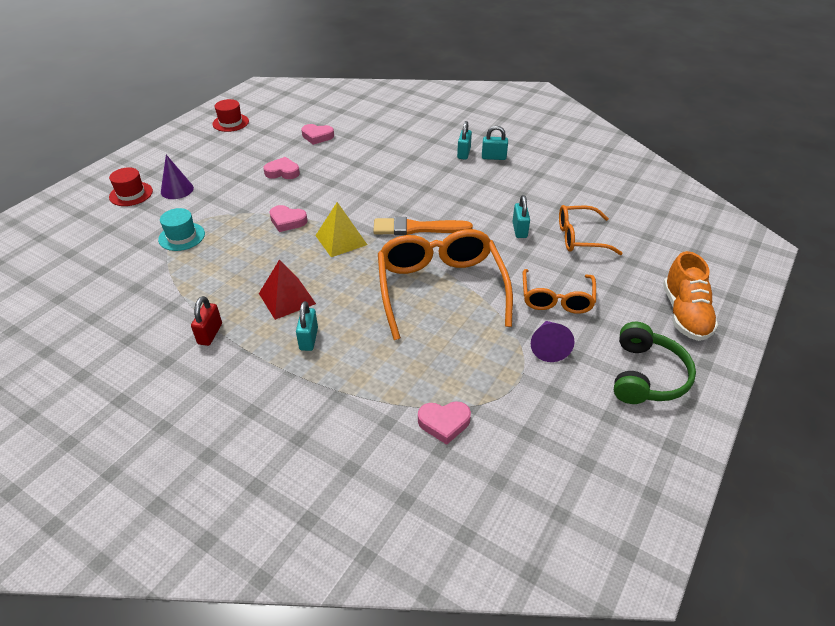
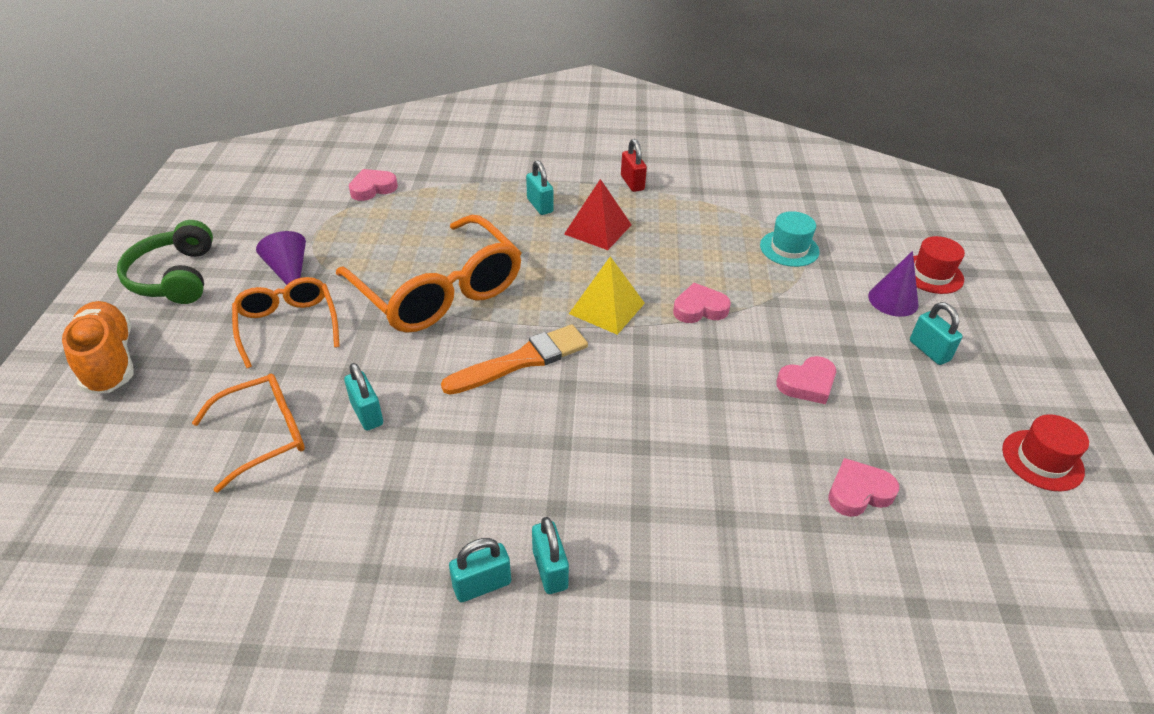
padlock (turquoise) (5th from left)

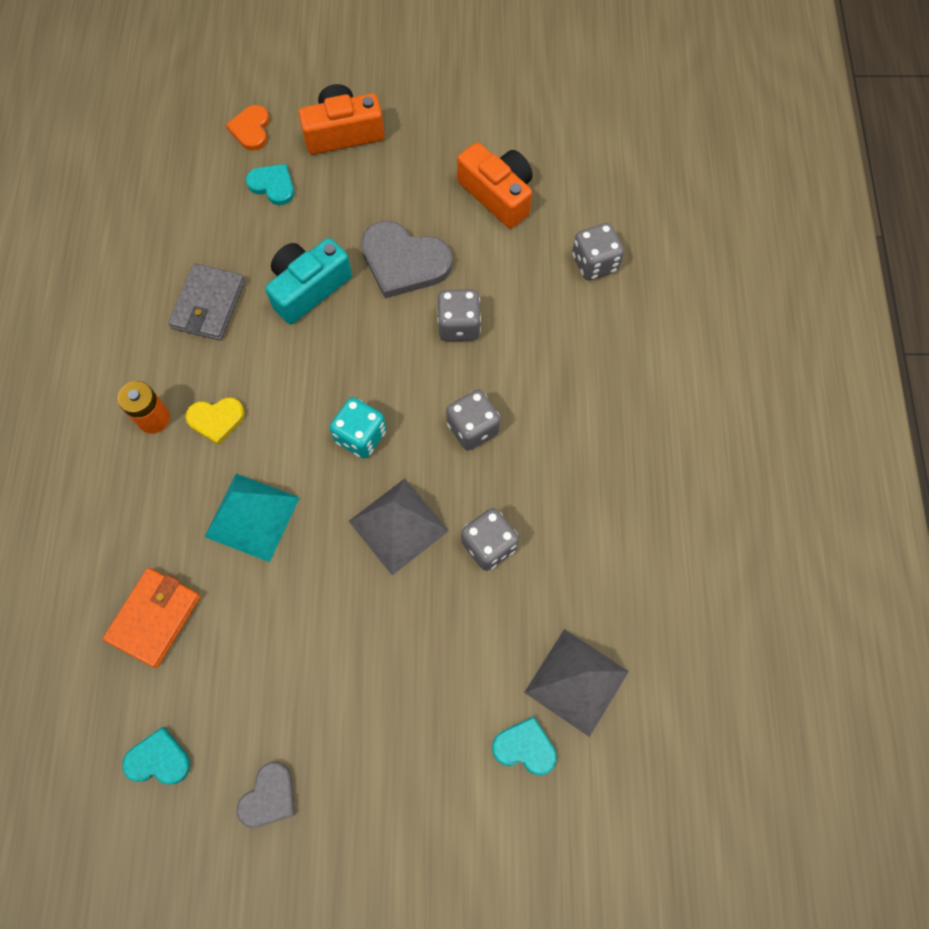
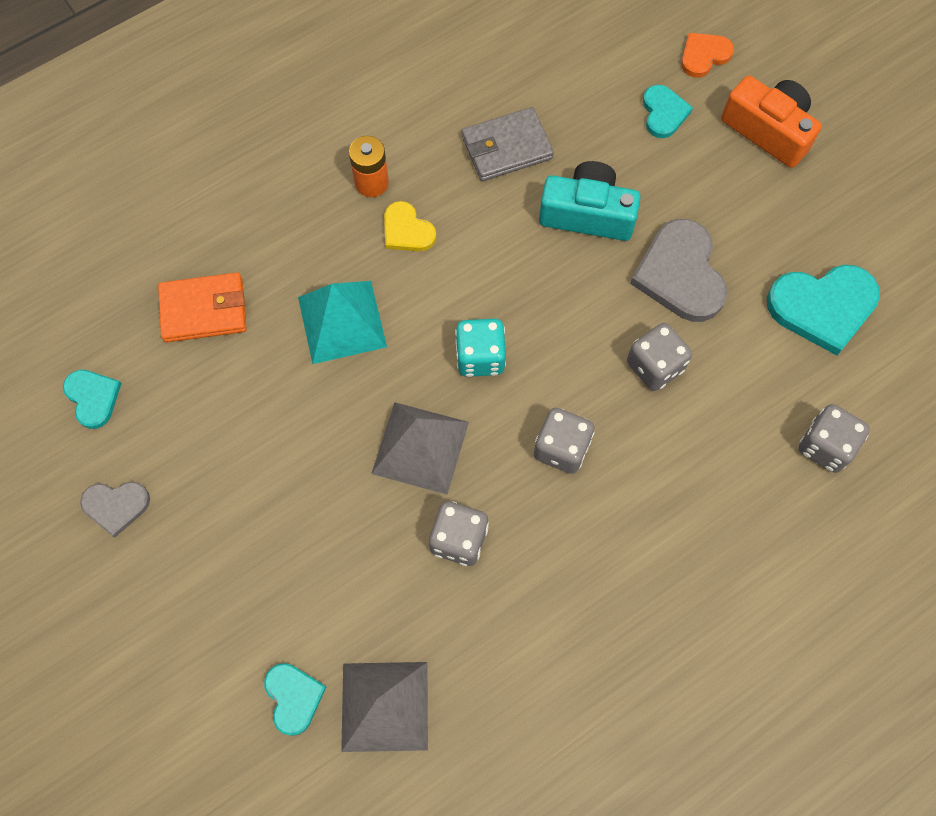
heart (turquoise) (4th from left)

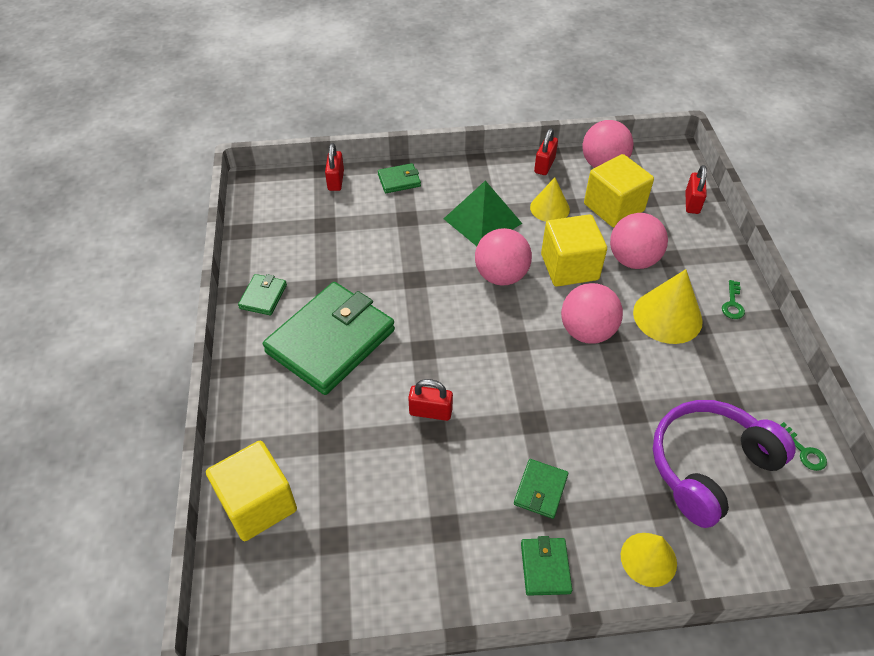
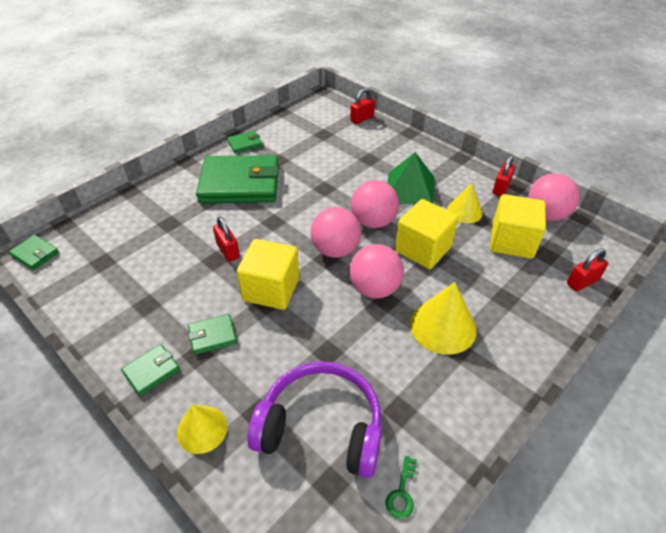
key (green) (1st from left in the first image)
cube (yellow) (1st from left)
wallet (green) (1st from left)
ball (pink) (1st from left)
padlock (red) (3rd from left)

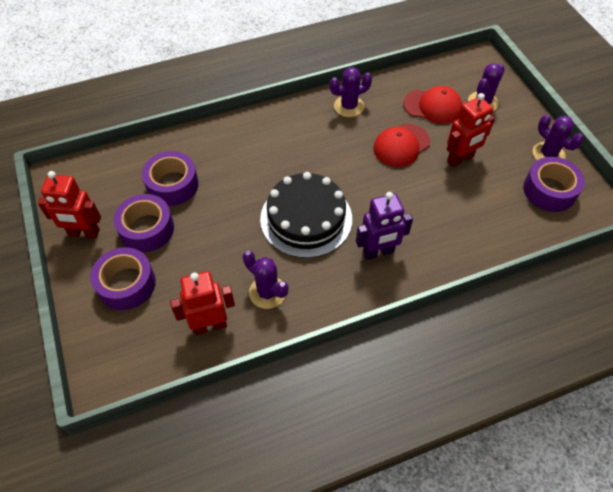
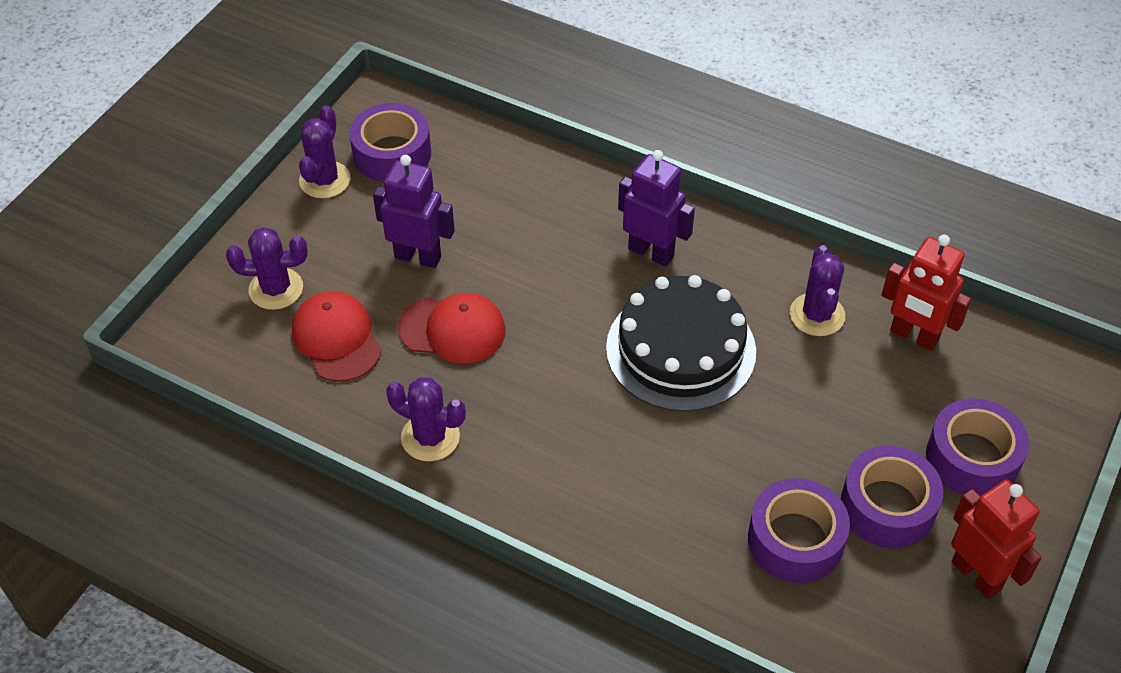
robot (purple) (1st from left)

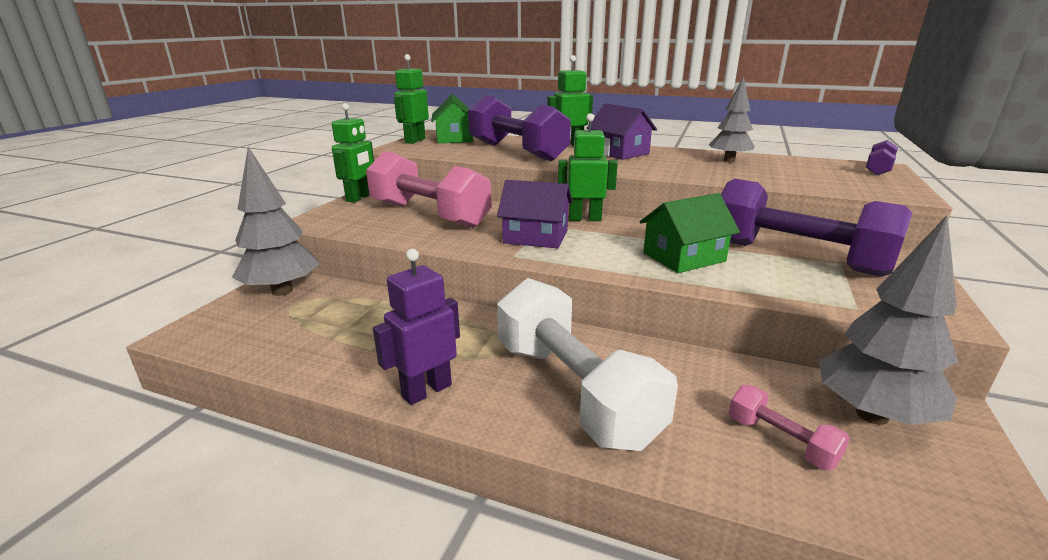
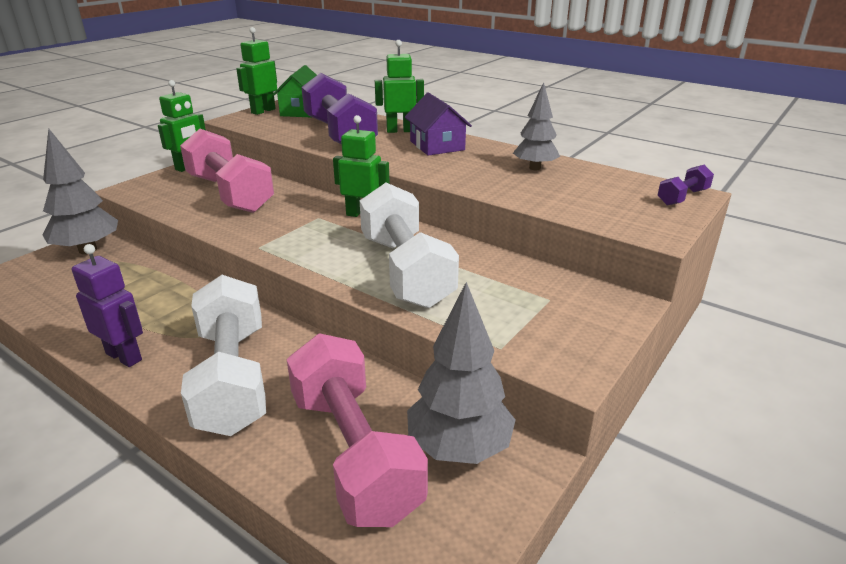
house (purple) (1st from left in the first image)
dumbbell (purple) (2nd from left in the first image)
dumbbell (white) (2nd from left)
robot (purple)
dumbbell (pink) (2nd from left)

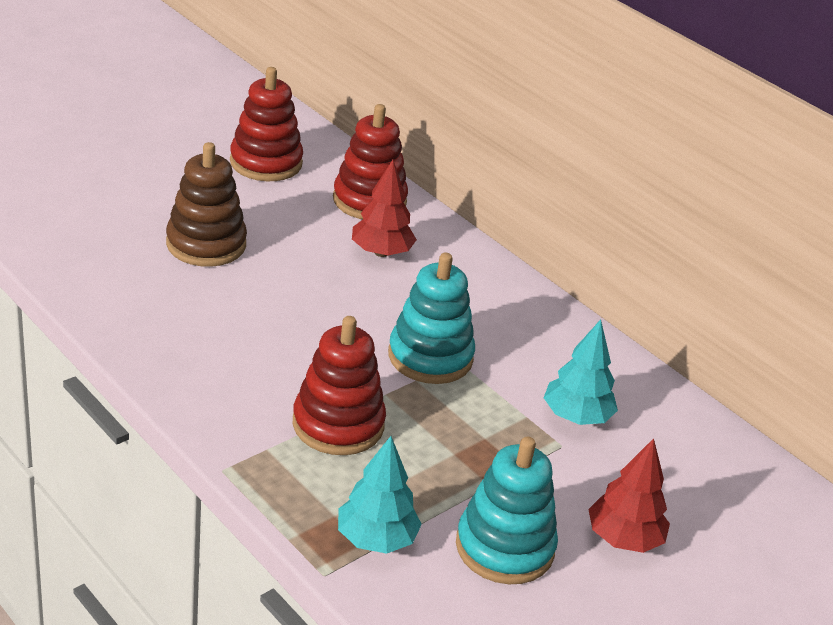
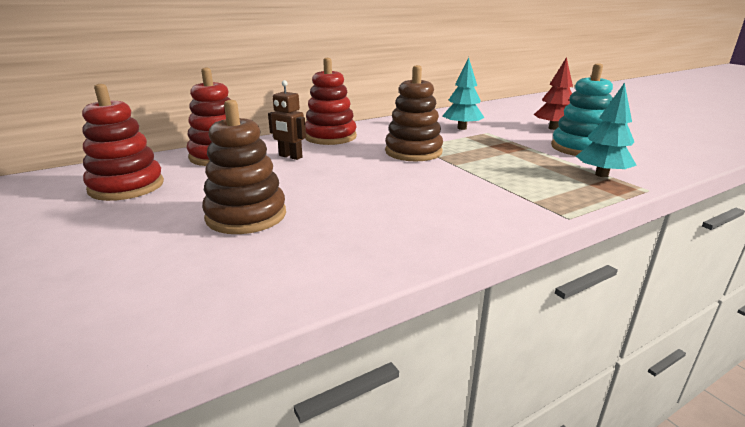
stacking toy (red) (3rd from left)
robot (brown)
stacking toy (brown) (2nd from left)

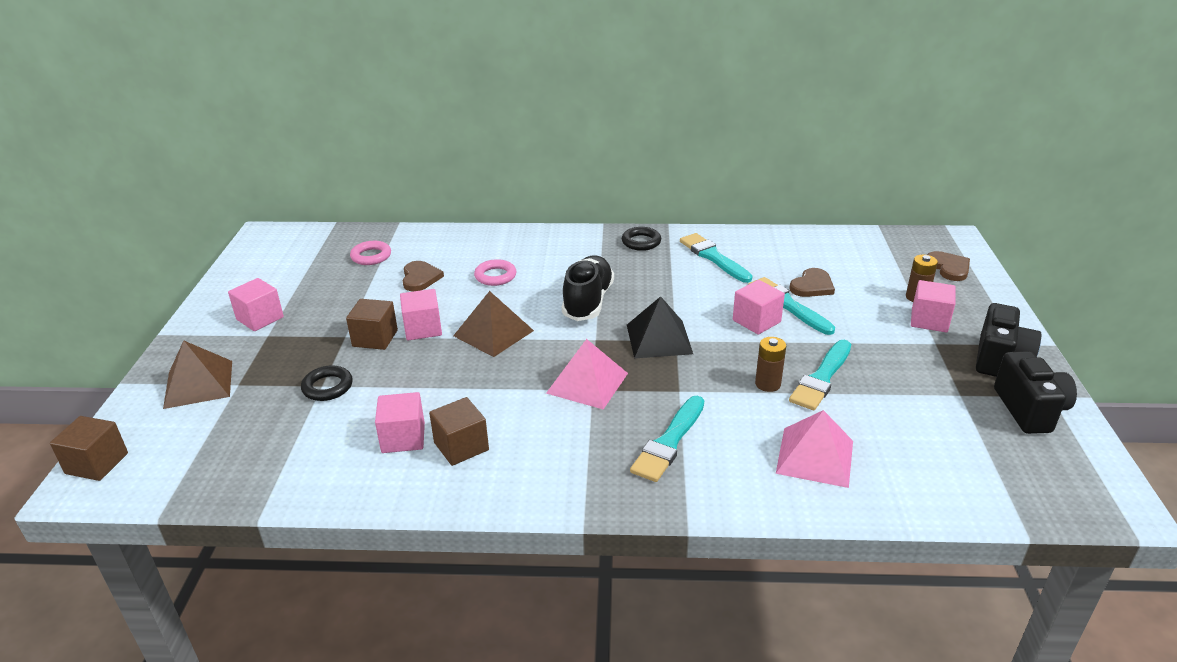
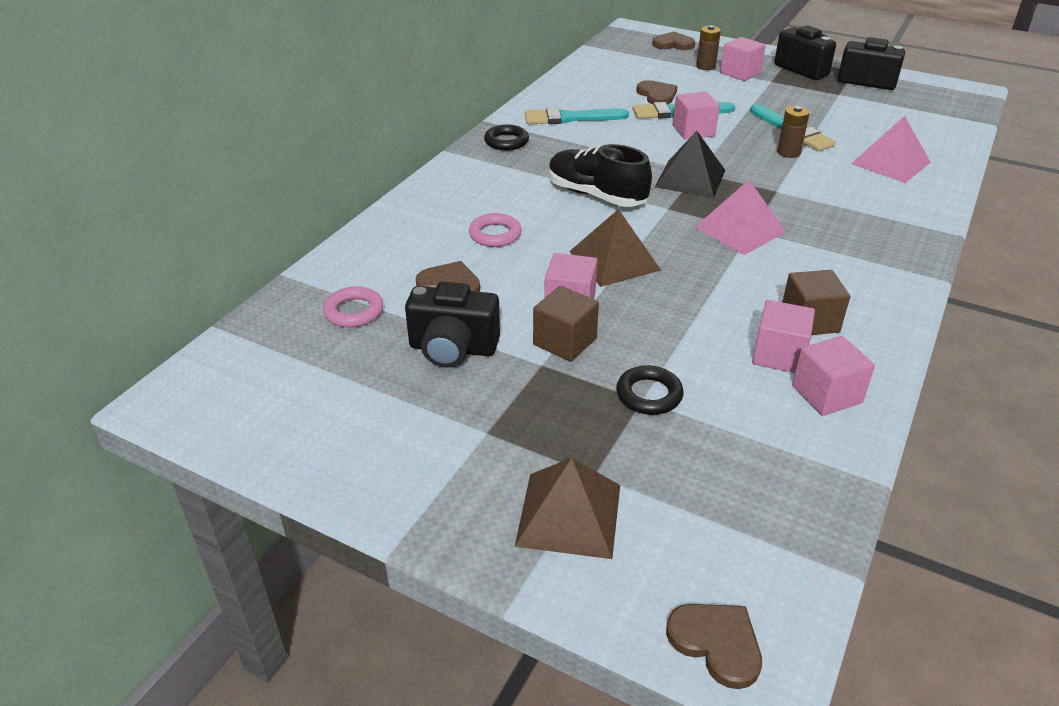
brush (turquoise) (1st from left in the first image)
camera (black) (1st from left)
cube (pink) (5th from left)
heart (brown) (4th from left)

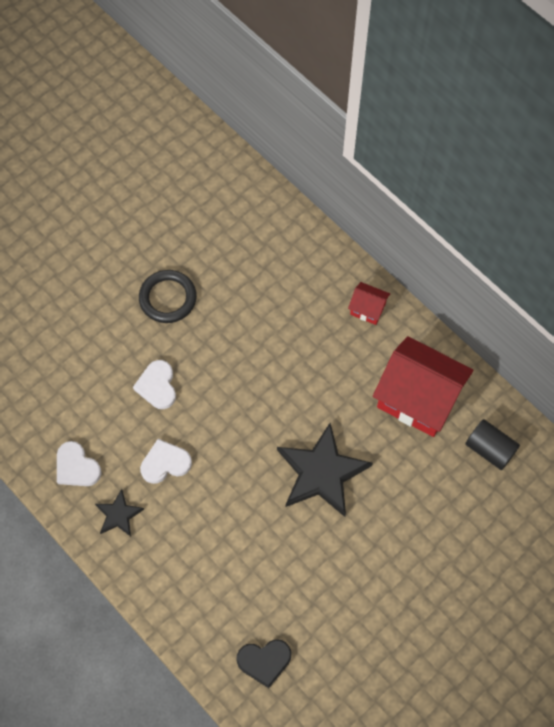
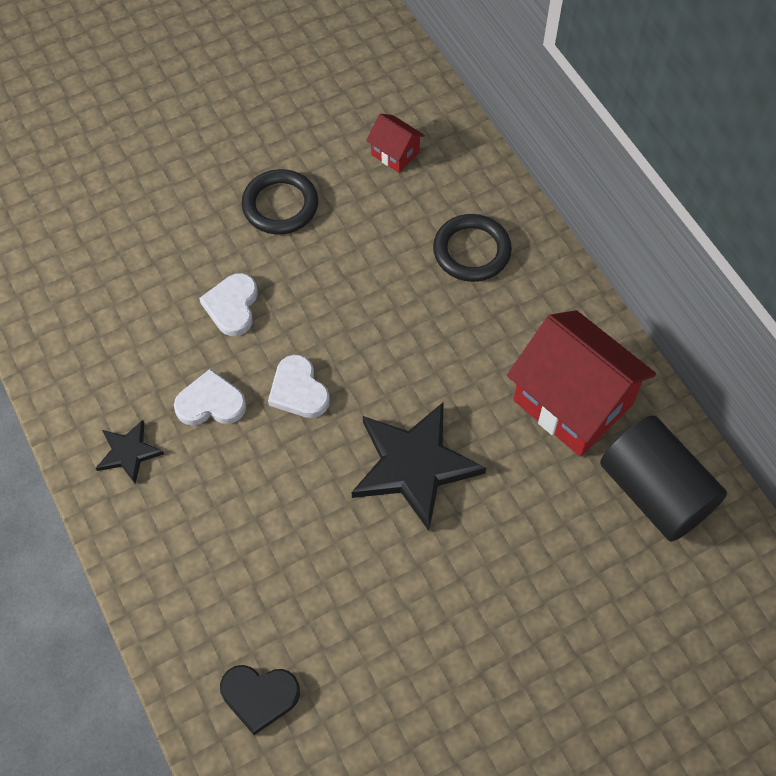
ring (black) (2nd from left)
heart (white) (3rd from left)
house (red) (1st from left)
cylinder (black)

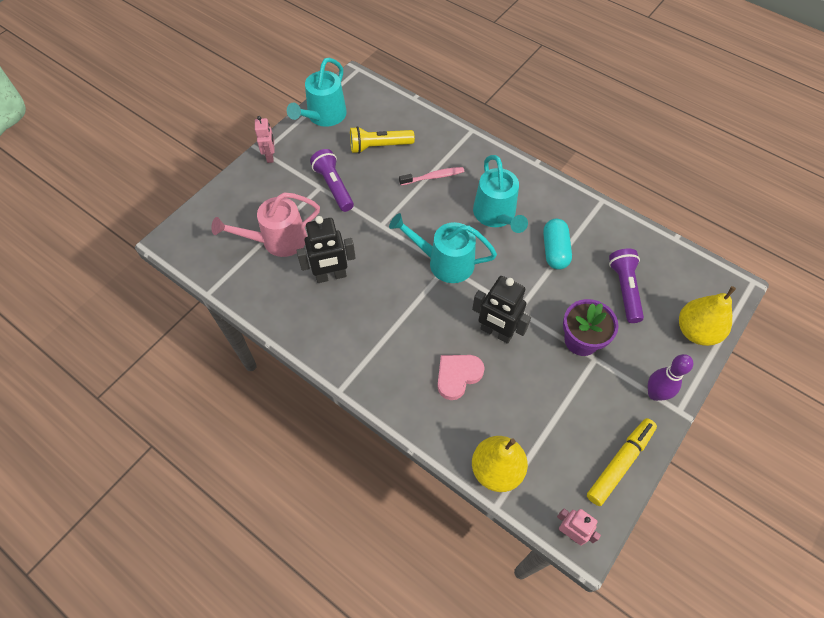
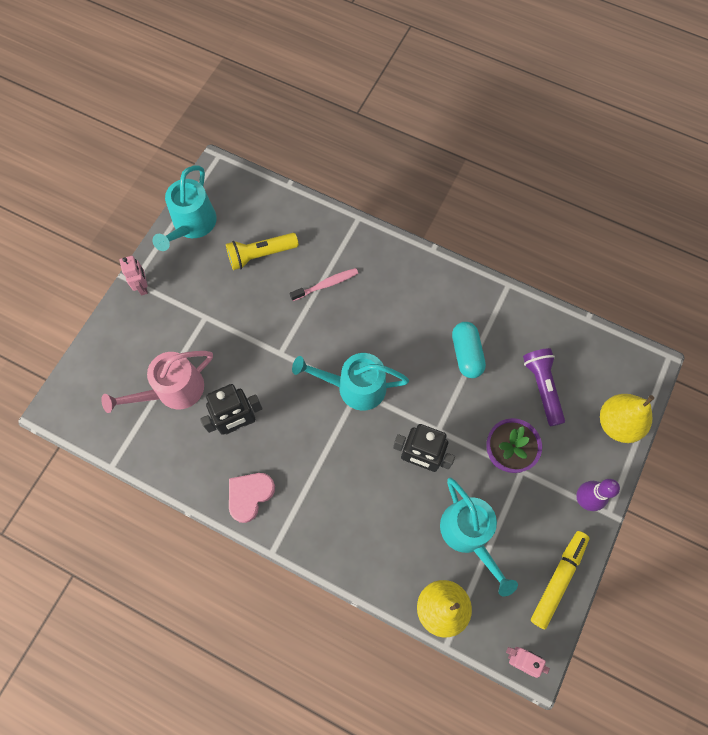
flashlight (purple) (1st from left in the first image)
heart (pink)
watering can (turquoise) (3rd from left)

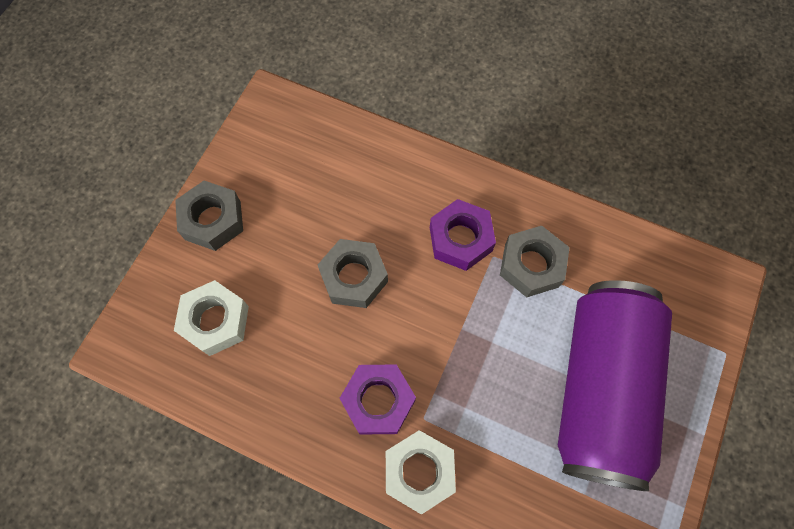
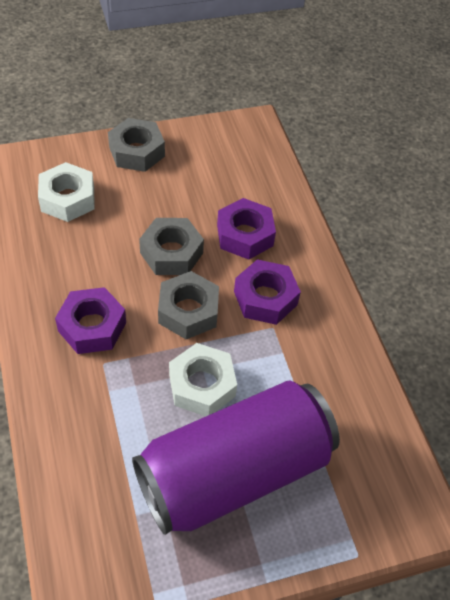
nut (purple) (2nd from left)
nut (white) (2nd from left)
nut (grey) (3rd from left)

